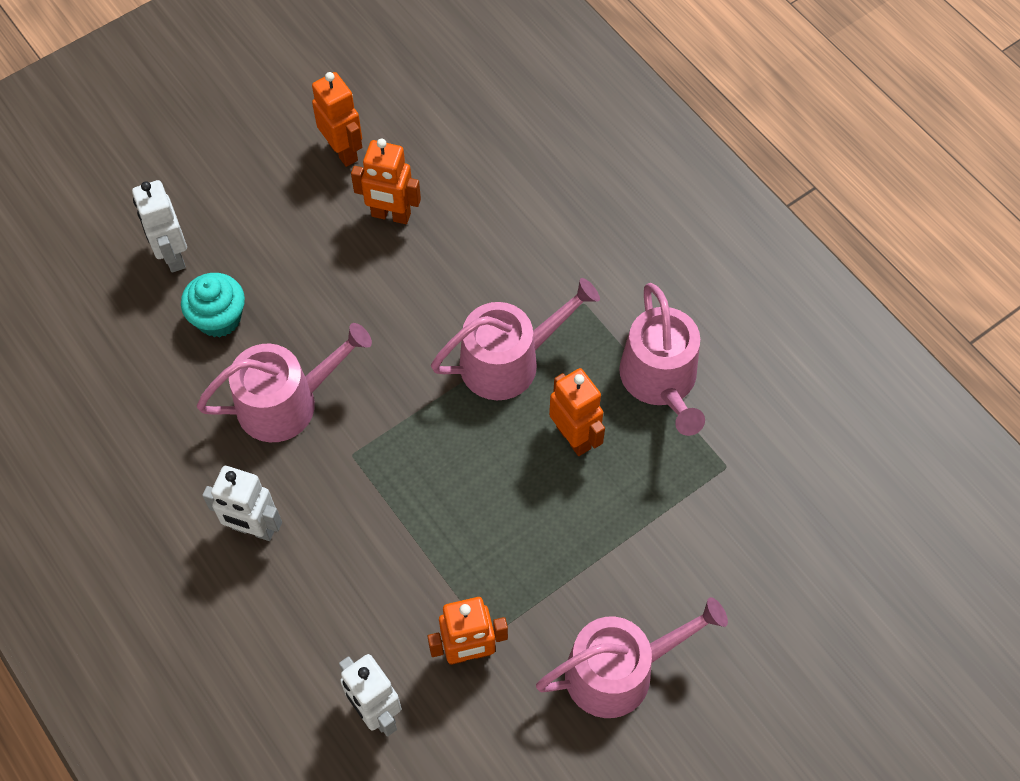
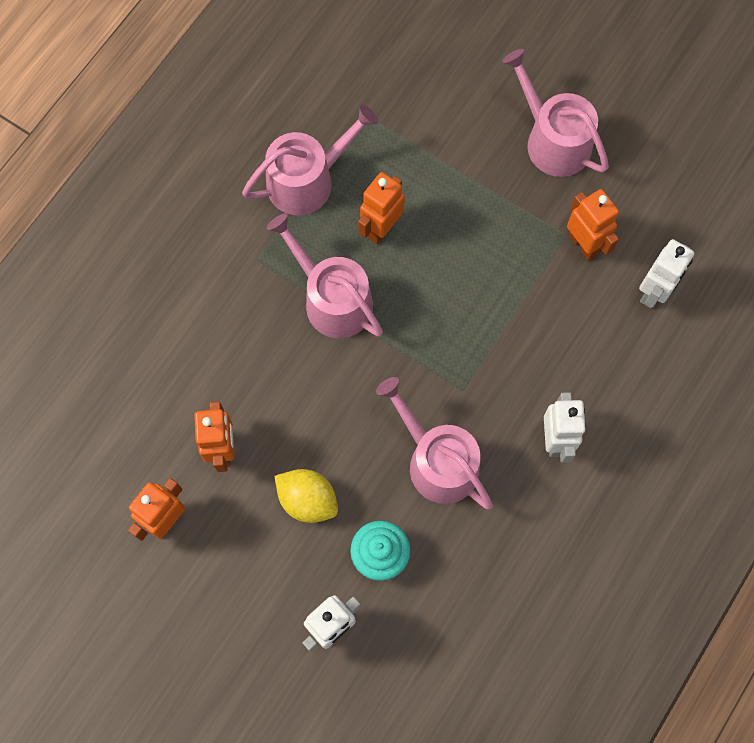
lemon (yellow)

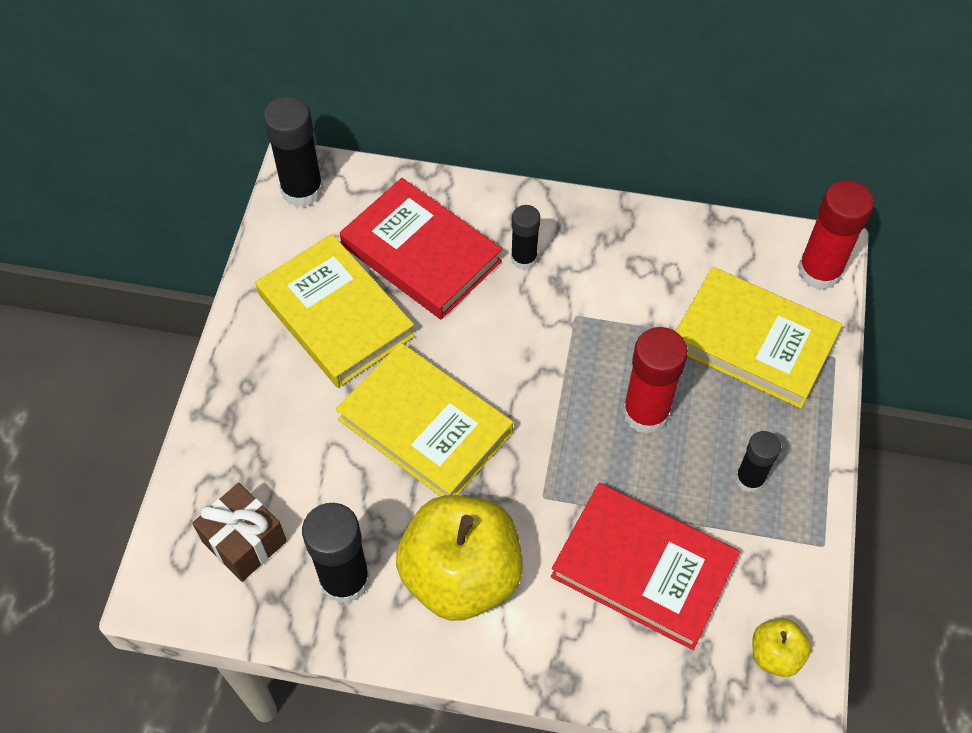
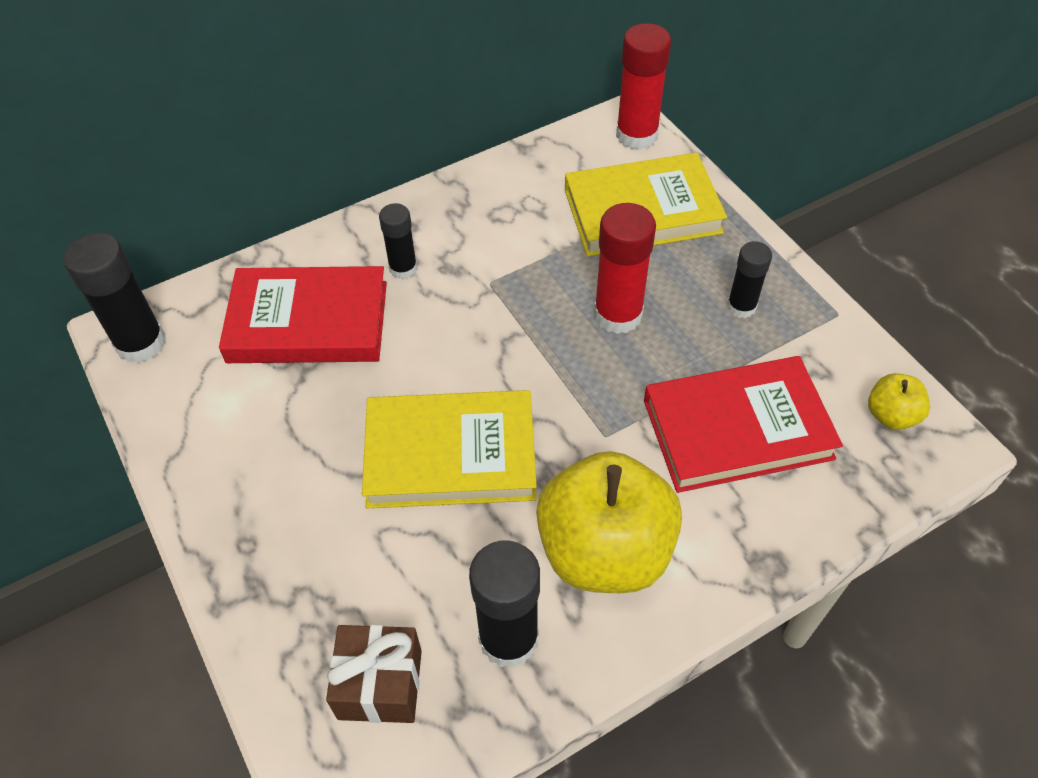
book (yellow) (1st from left in the first image)

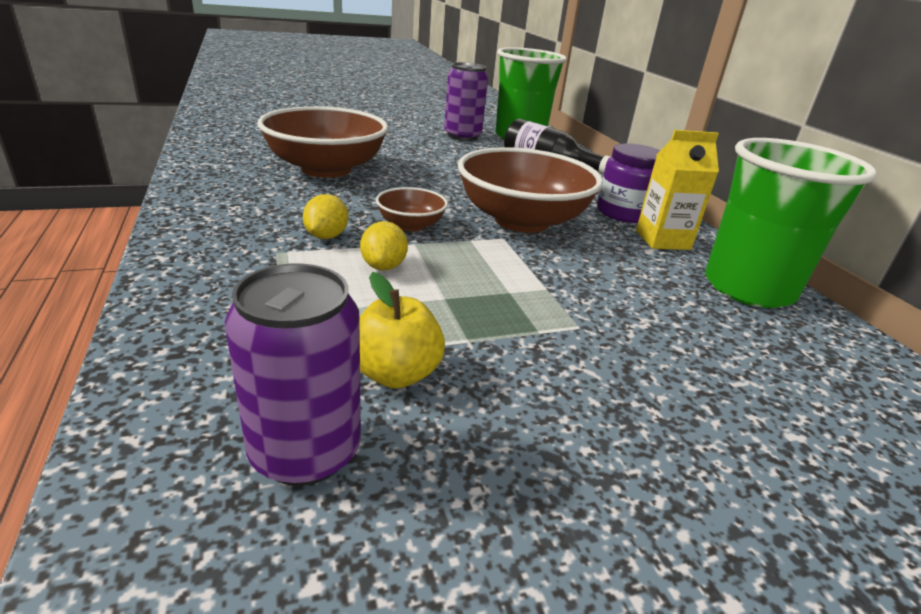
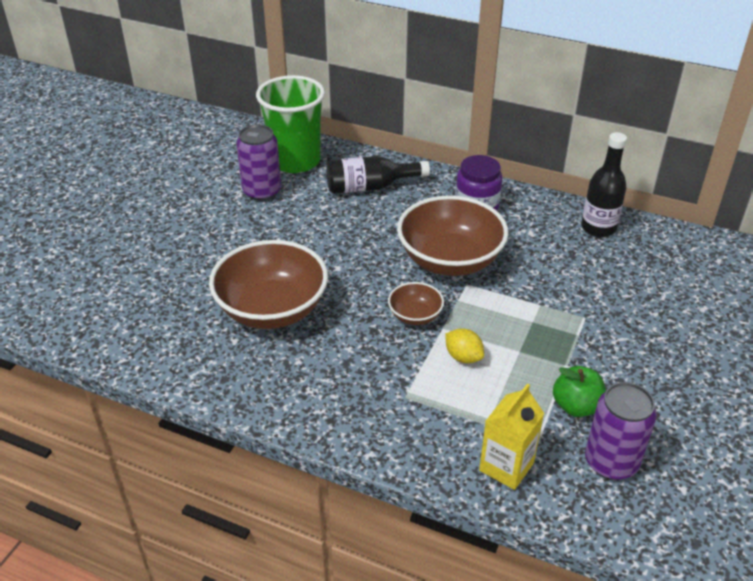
lemon (yellow) (1st from left in the first image)
carton (yellow)
bottle (black) (2nd from left)
apple (green)

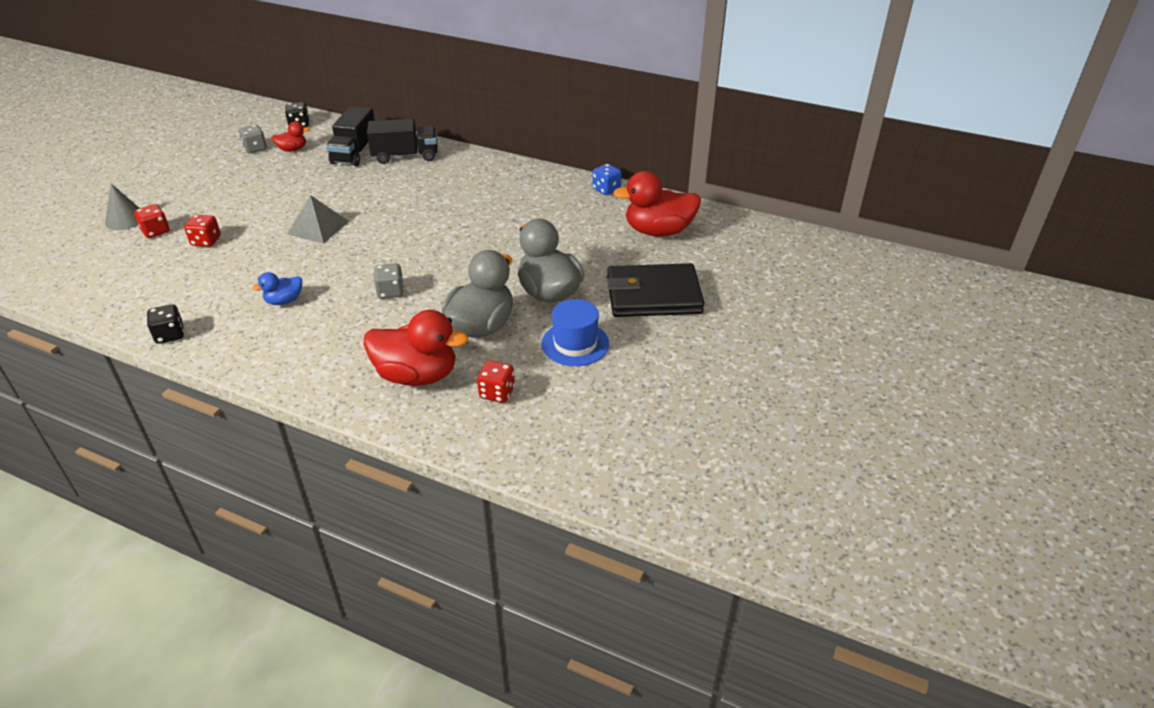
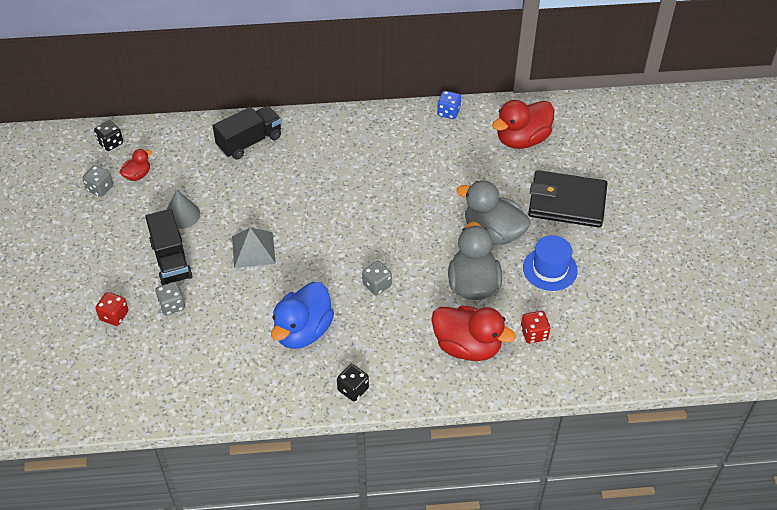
cone (grey)
dice (black) (2nd from left)
truck (black) (1st from left)
dice (grey) (2nd from left)
duck (red) (2nd from left)
wallet (black)
duck (blue)

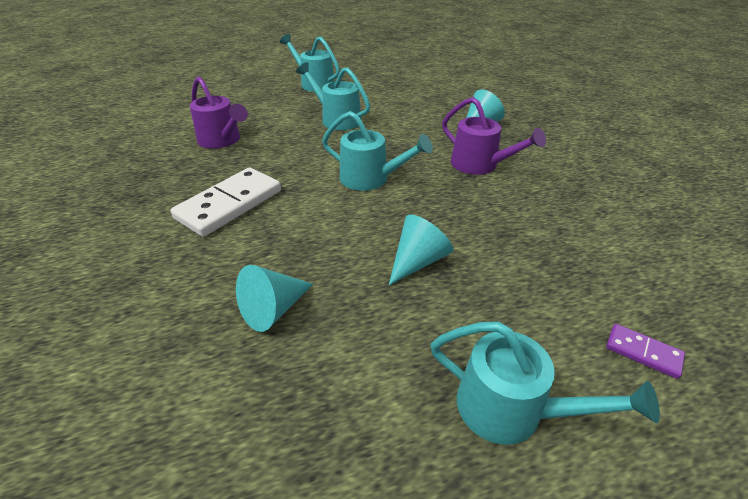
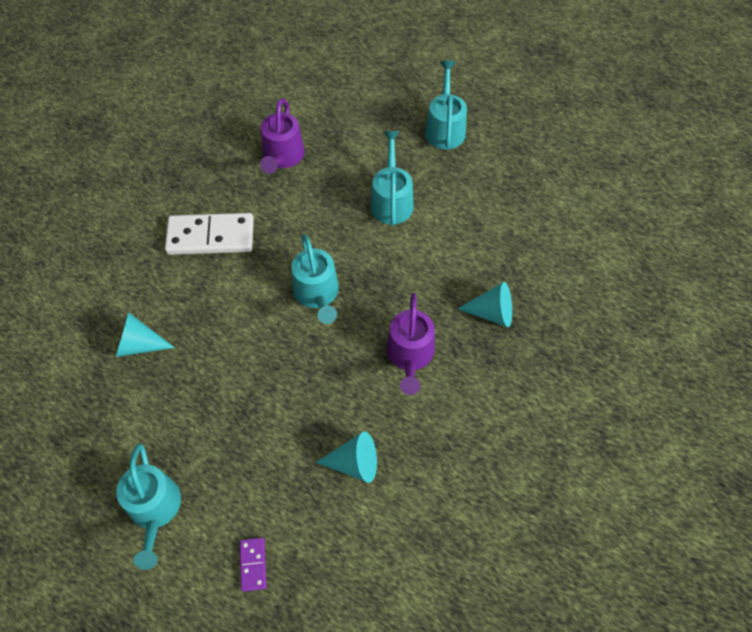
cone (turquoise) (2nd from left)

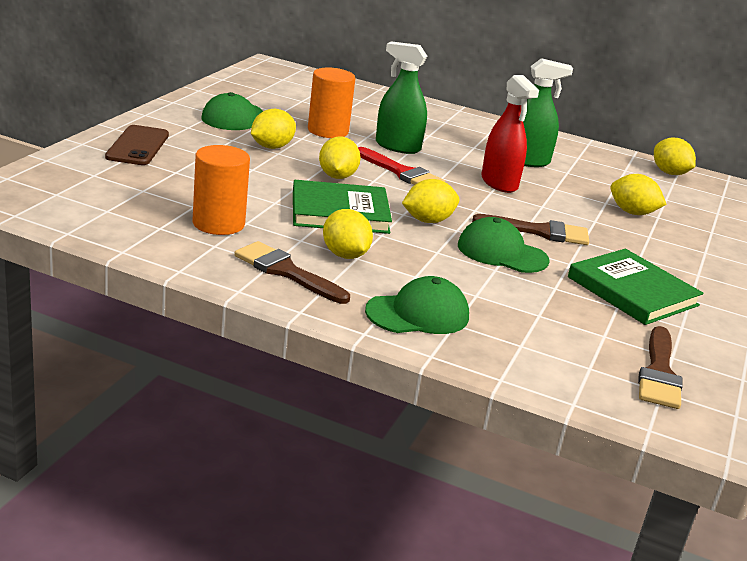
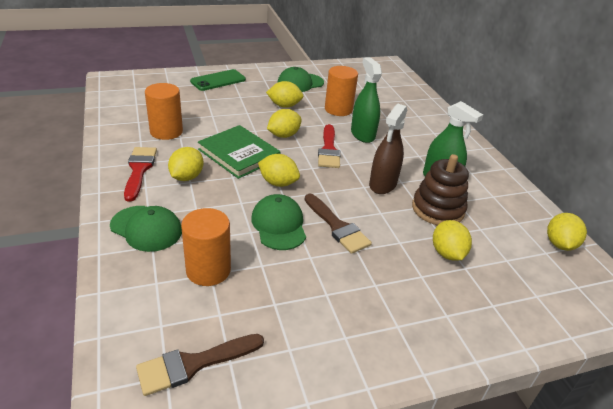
book (green) (2nd from left in the first image)
cylinder (orange) (2nd from left)
stacking toy (brown)
phone (green)
brush (red) (1st from left)
spray bottle (brown)

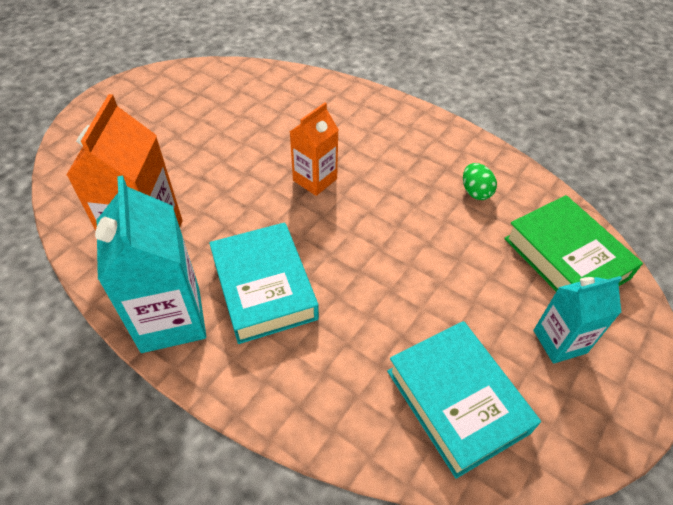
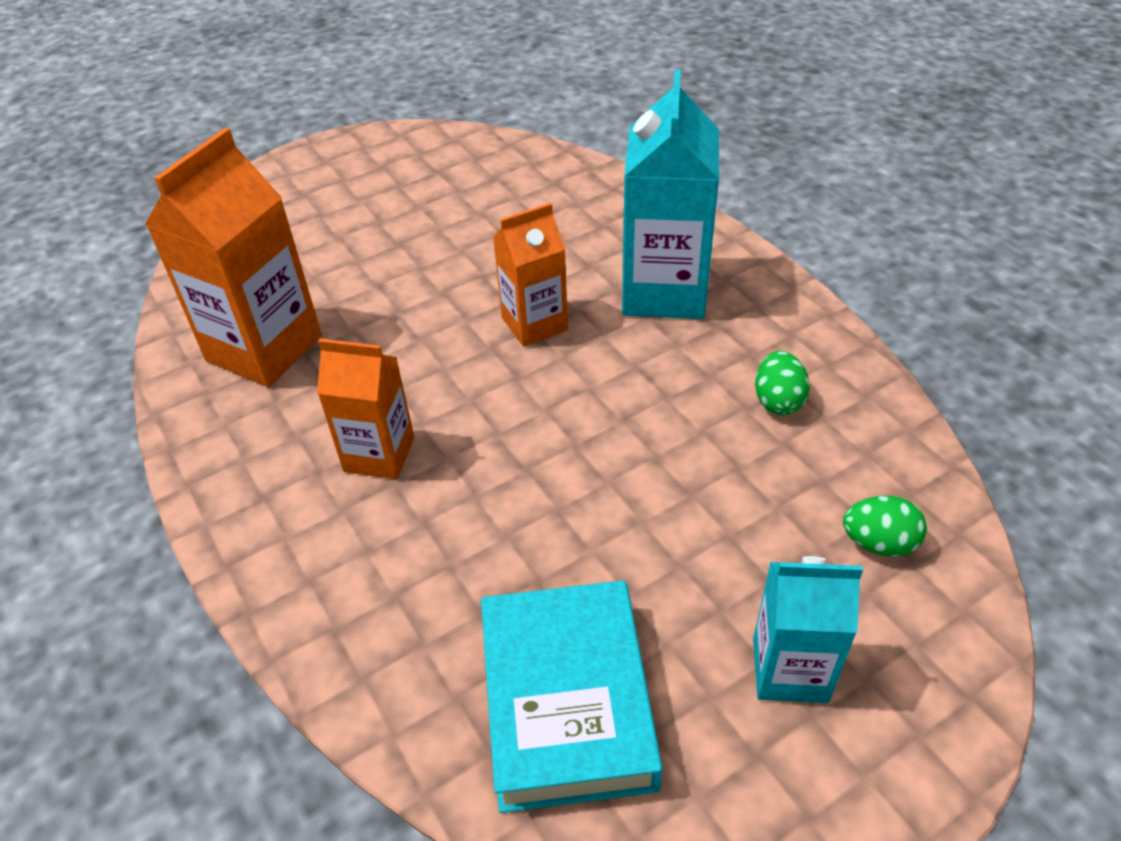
carton (turquoise) (1st from left)
carton (orange) (2nd from left)
egg (green) (2nd from left)

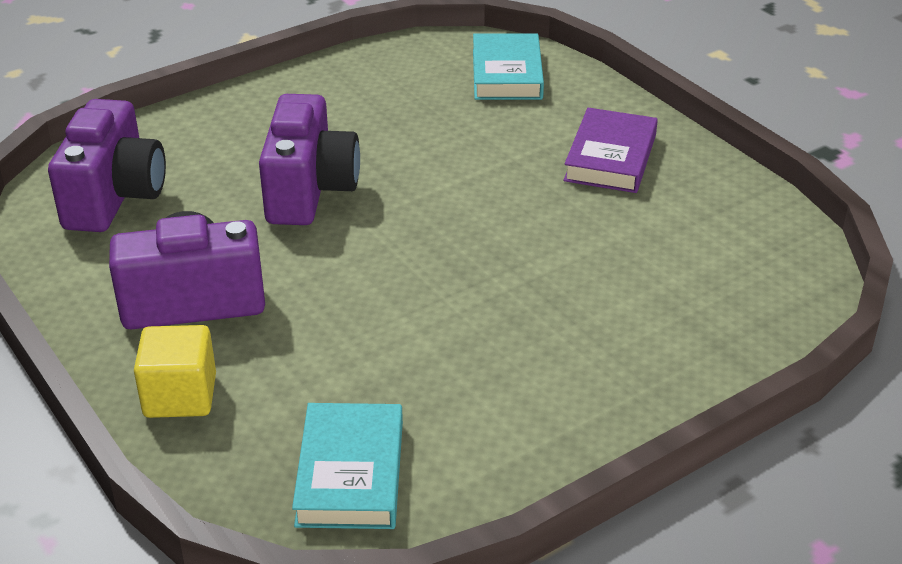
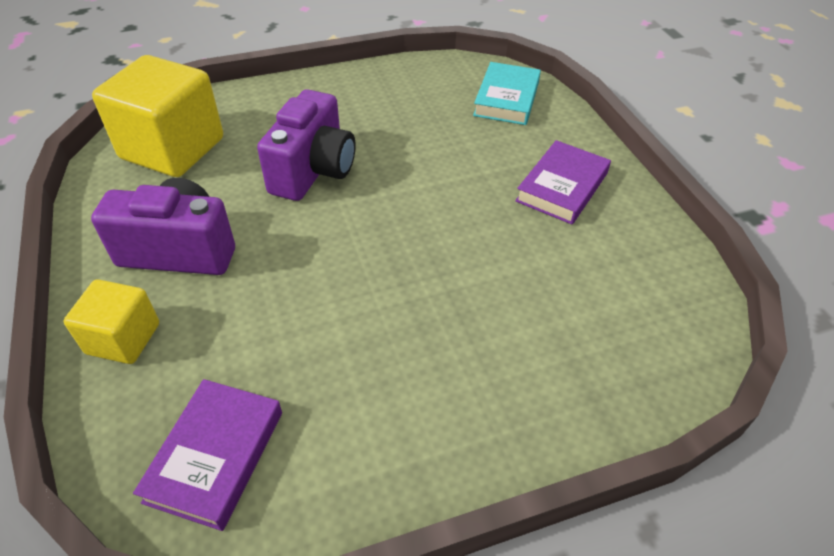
cube (yellow) (2nd from left)
book (purple) (1st from left)

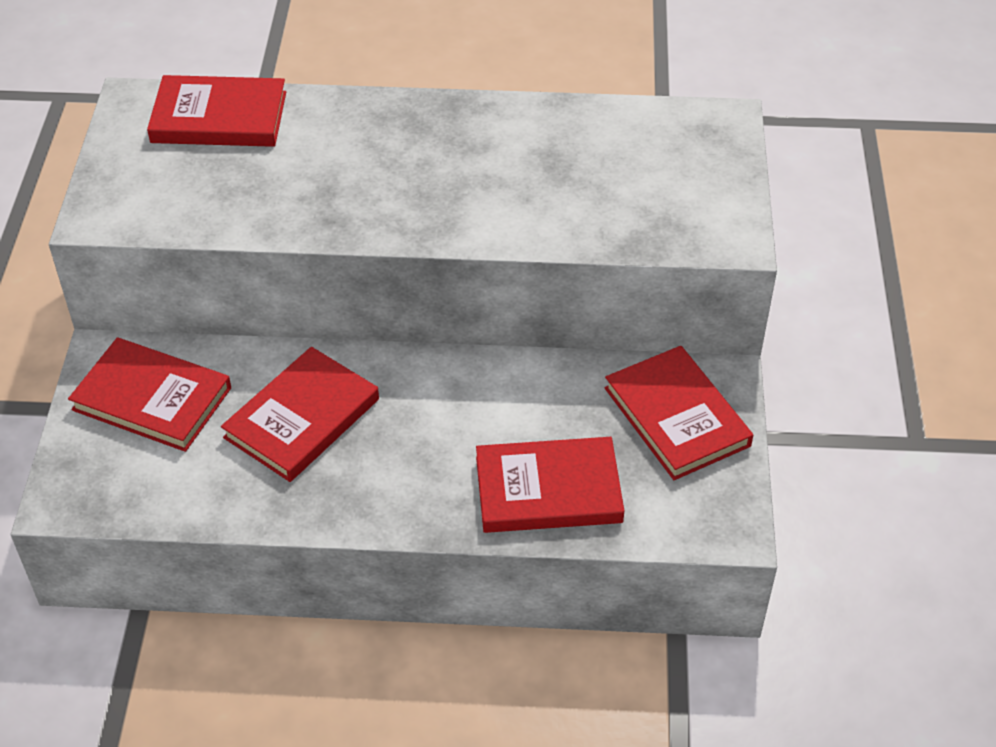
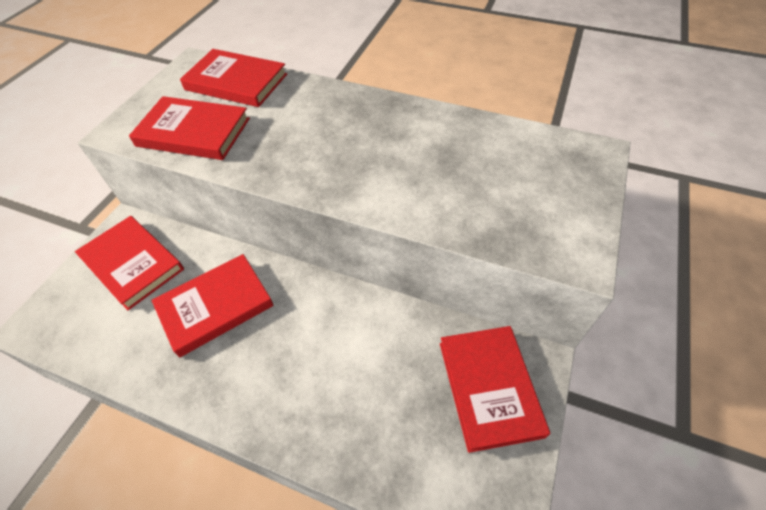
book (red) (2nd from left)

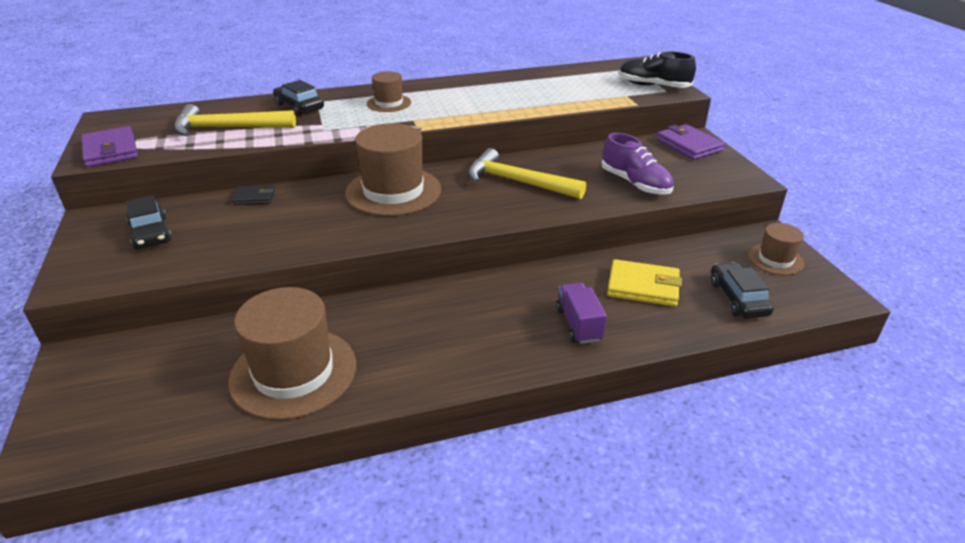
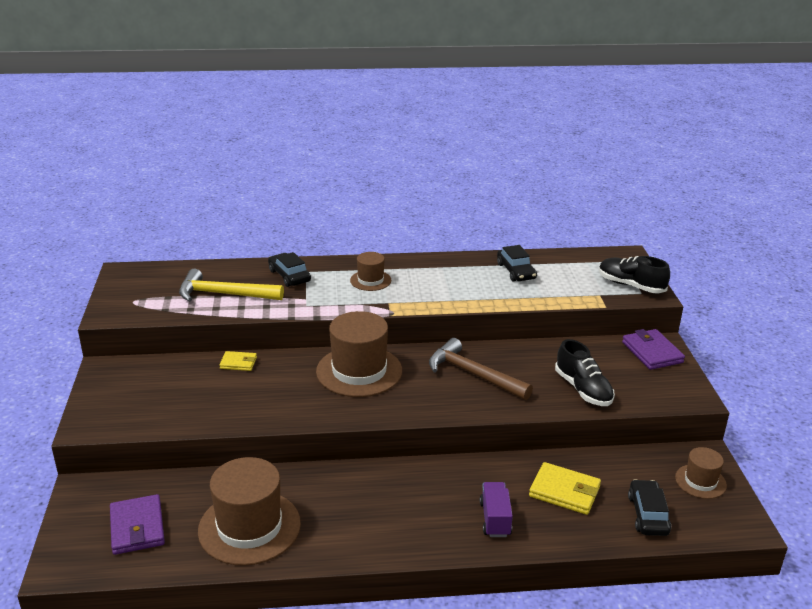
wallet (purple) (1st from left)
car (black) (2nd from left)
wallet (yellow) (1st from left)
hammer (brown)
shoe (black) (1st from left)

